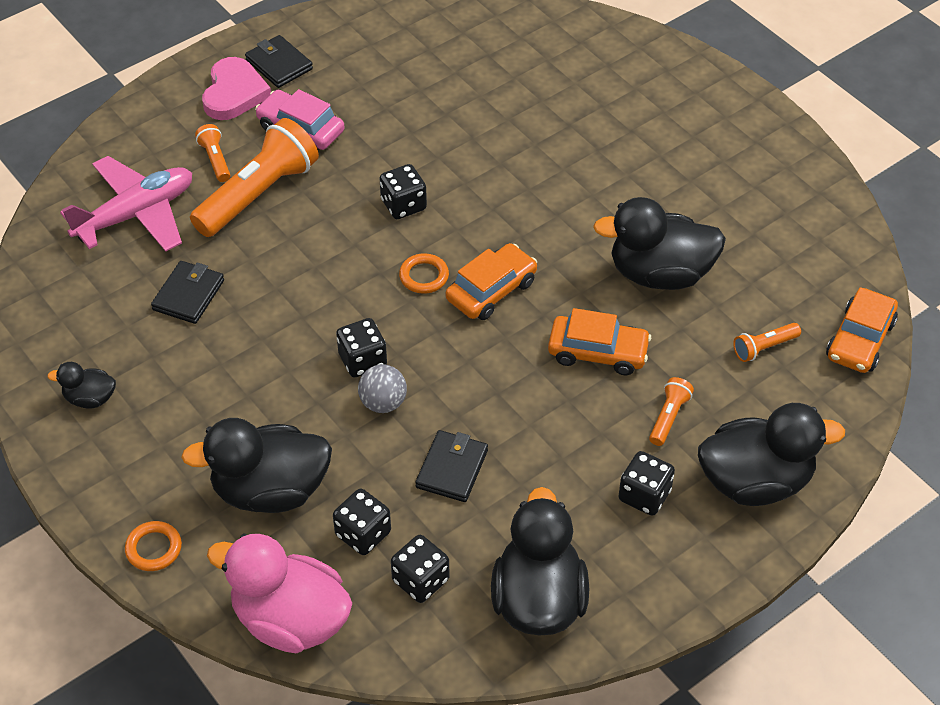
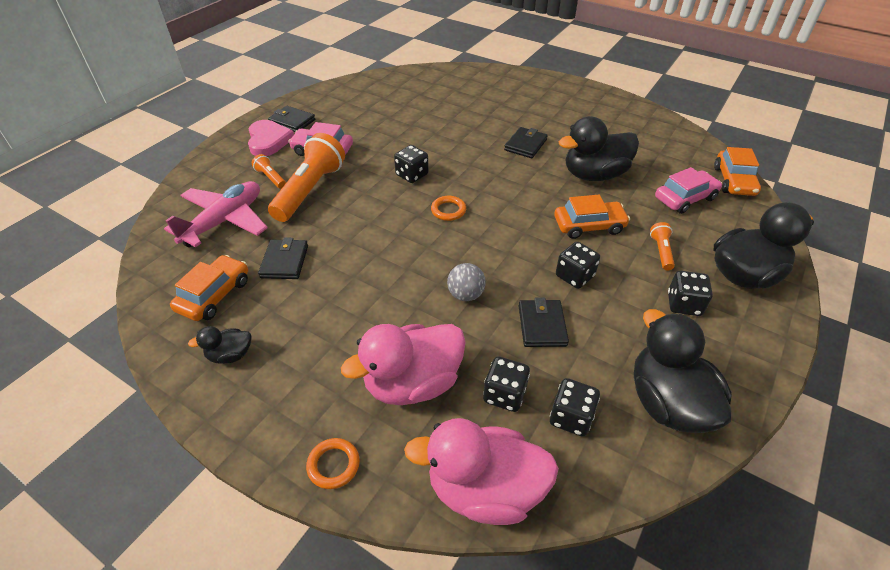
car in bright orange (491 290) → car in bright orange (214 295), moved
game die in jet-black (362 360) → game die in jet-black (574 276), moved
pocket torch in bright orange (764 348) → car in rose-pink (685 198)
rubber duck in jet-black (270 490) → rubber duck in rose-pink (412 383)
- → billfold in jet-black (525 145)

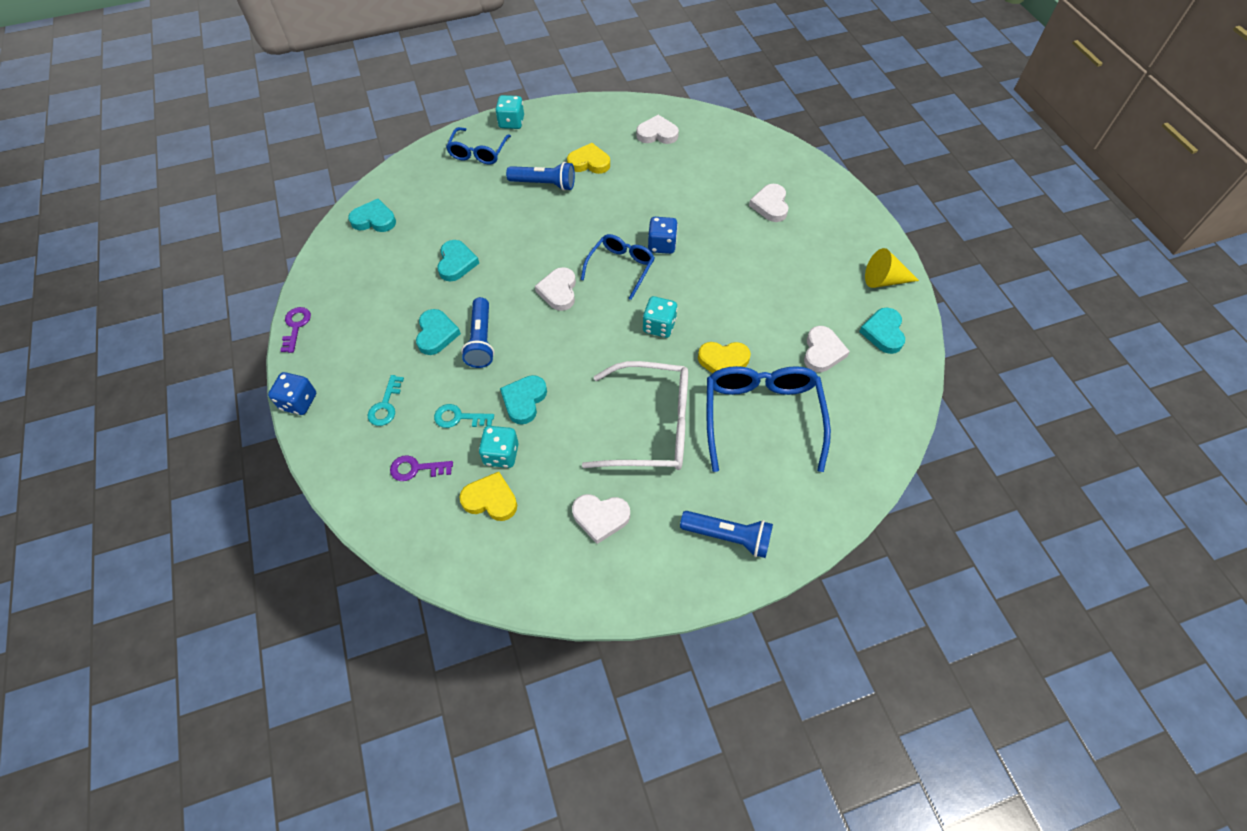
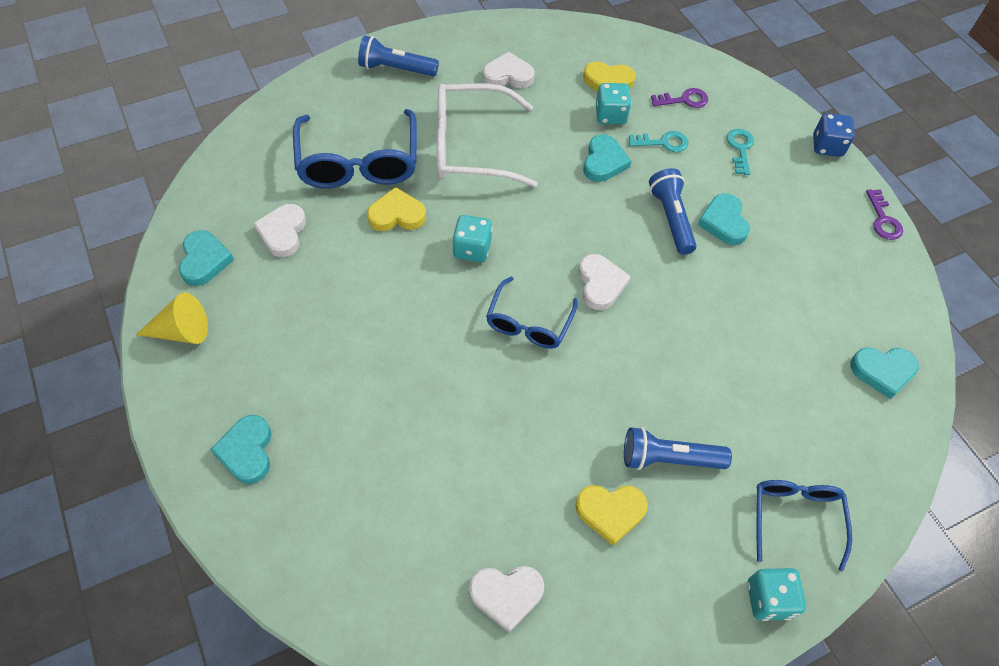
love heart in snow-white (770 205) → -
game die in royal blue (662 245) → -
love heart in aqua (456 263) → love heart in aqua (247 451), moved

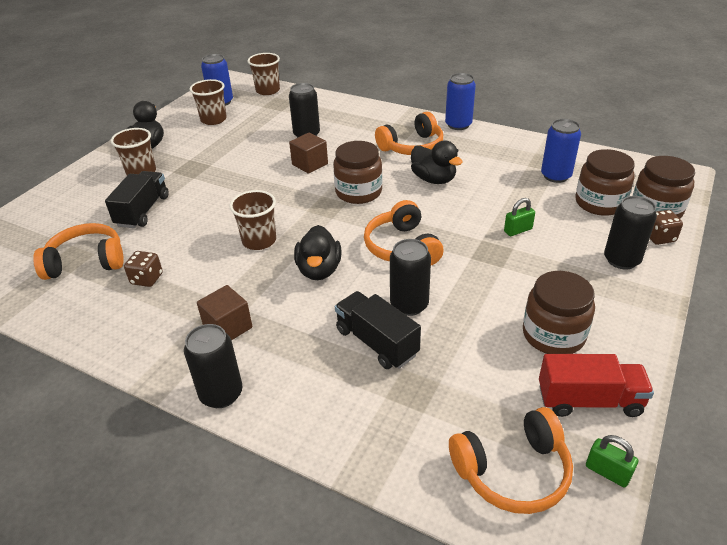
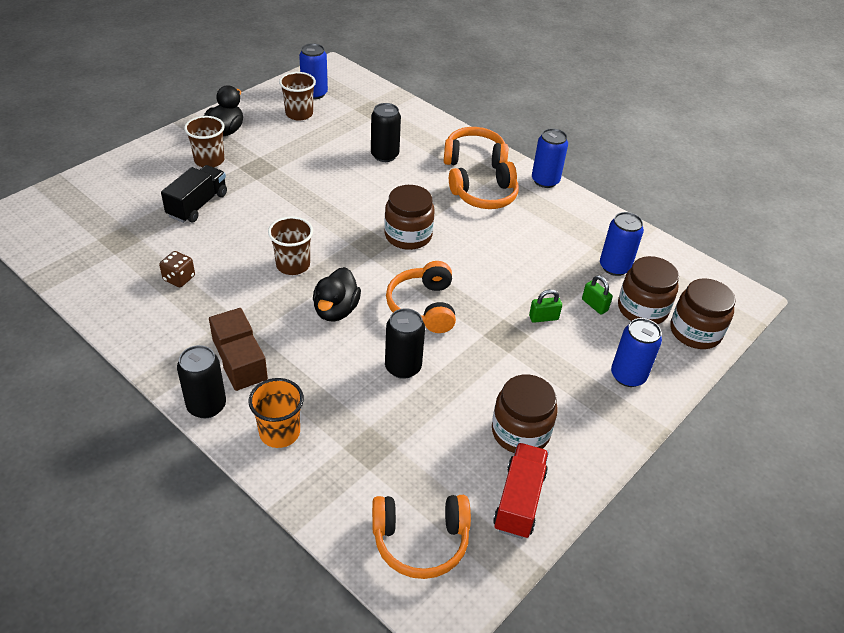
tumbler in brown (268 90) → -
solid cube in brown (310 164) → solid cube in brown (245 374), moved
rubber duck in jet-black (433 179) → -
tin in jet-black (621 260) → tin in royal blue (628 376)
game die in brown (659 237) → -
headphones in bright orange (86 261) → headphones in bright orange (474 158), moved
lorry in jet-black (376 342) → -
lorry in red (589 400) → lorry in red (519 500), 90 degrees counterclockwise
small lock in leaf-green (607 472) → small lock in leaf-green (594 305), moved
- → tumbler in bright orange (279 432)

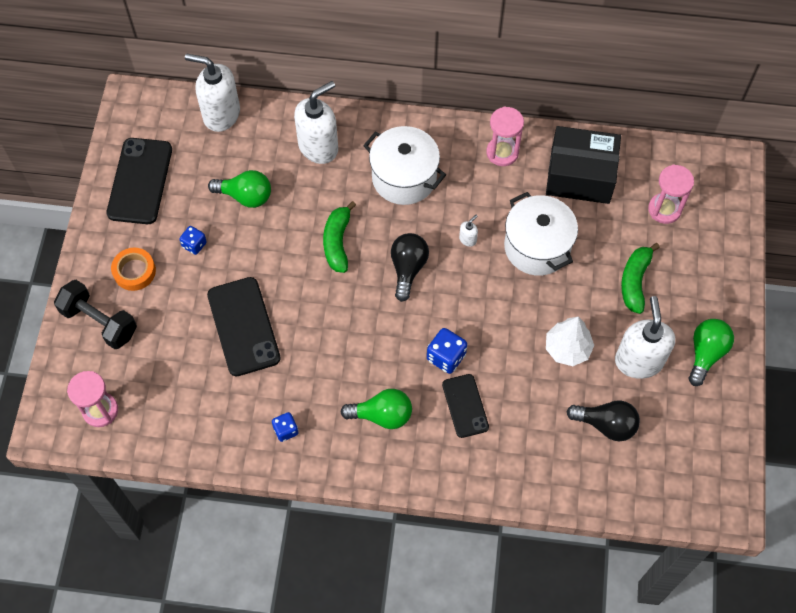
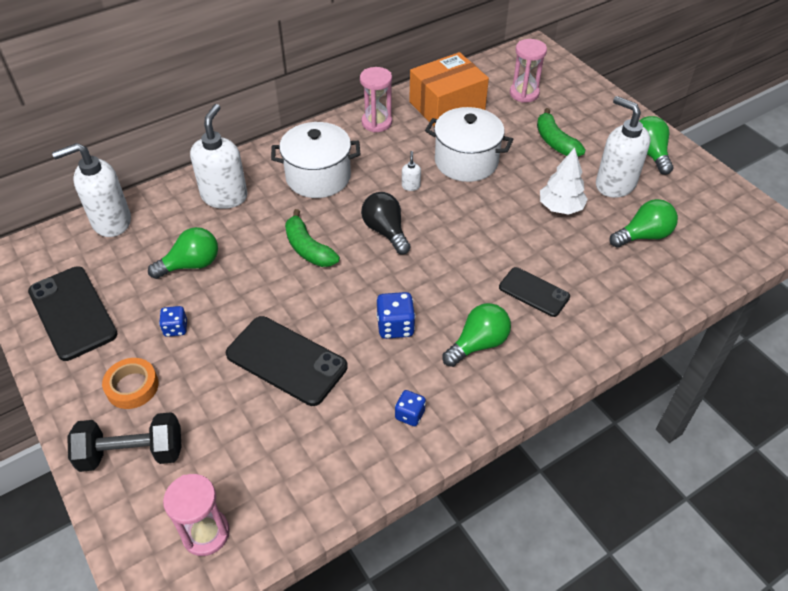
package in jet-black (580 176) → package in bright orange (447 106)
game die in royal blue (446 357) → game die in royal blue (395 326), moved
lightbulb in jet-black (606 424) → lightbulb in leaf-green (643 236)

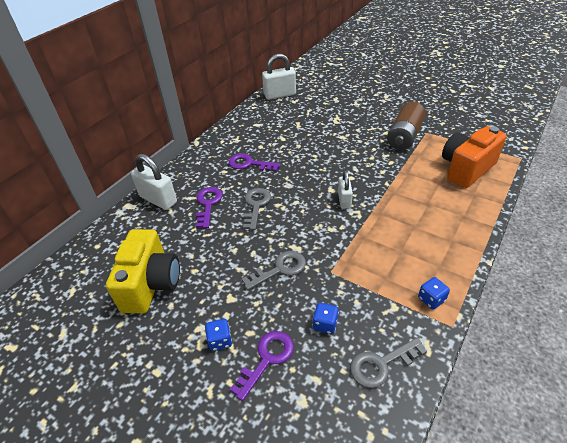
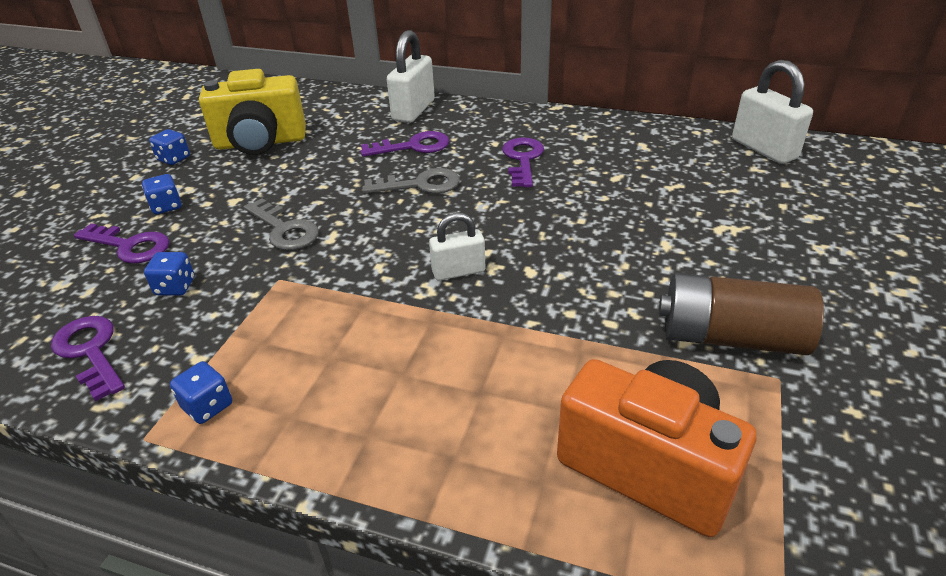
latchkey in grey (381 364) → latchkey in purple (90 352)
- → game die in royal blue (174 159)

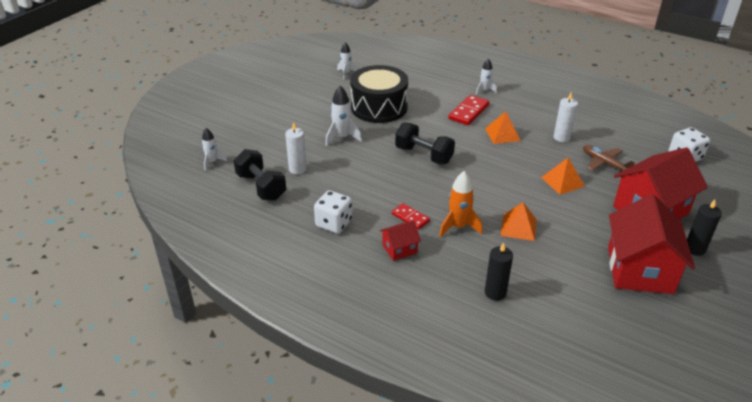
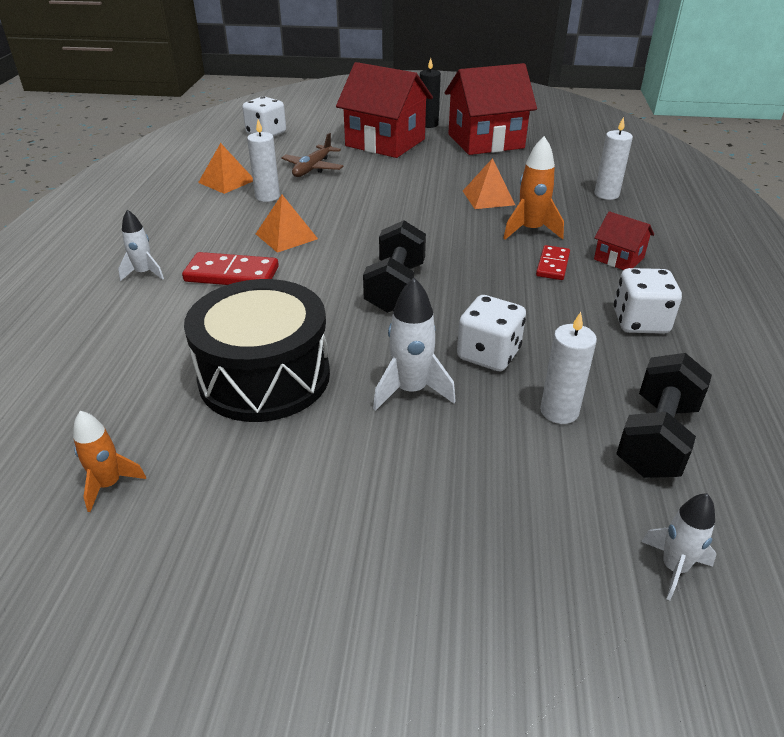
spaceship in snow-white (346 73) → spaceship in bright orange (109 484)
pyramid shape in bright orange (562 181) → pyramid shape in bright orange (226 181), moved
wax candle in jet-black (495 293) → wax candle in snow-white (606 194)
- → game die in snow-white (488 354)

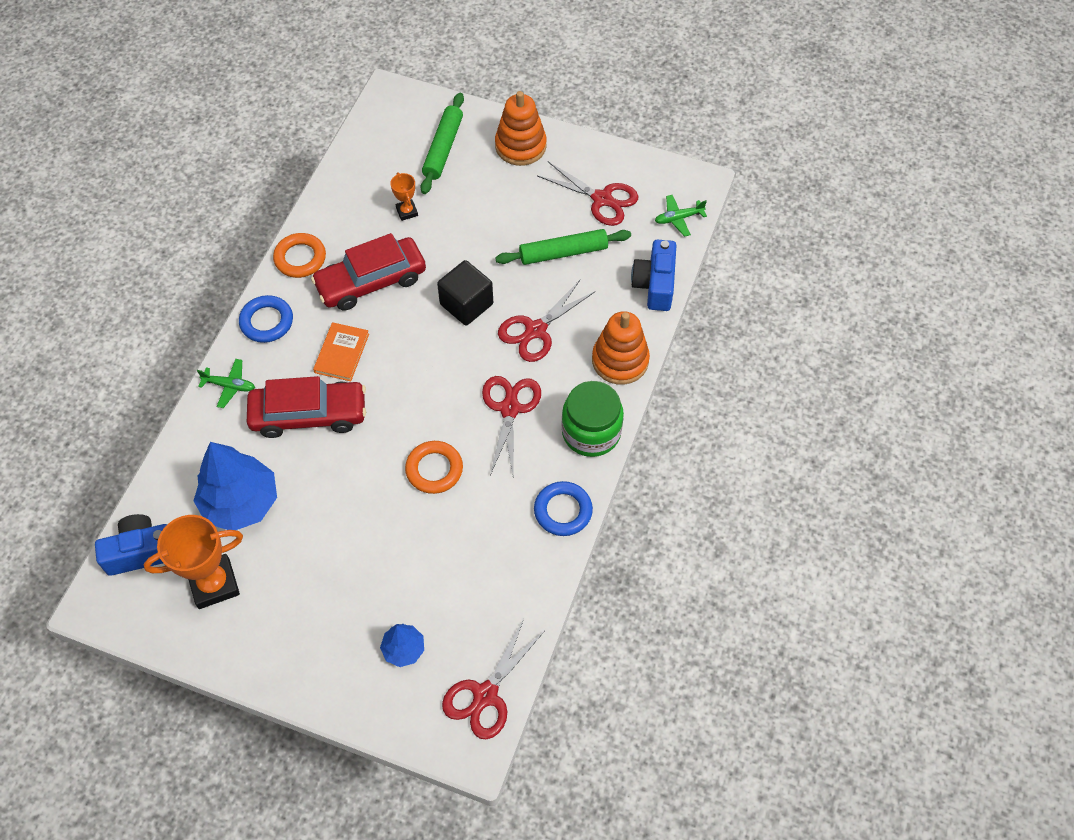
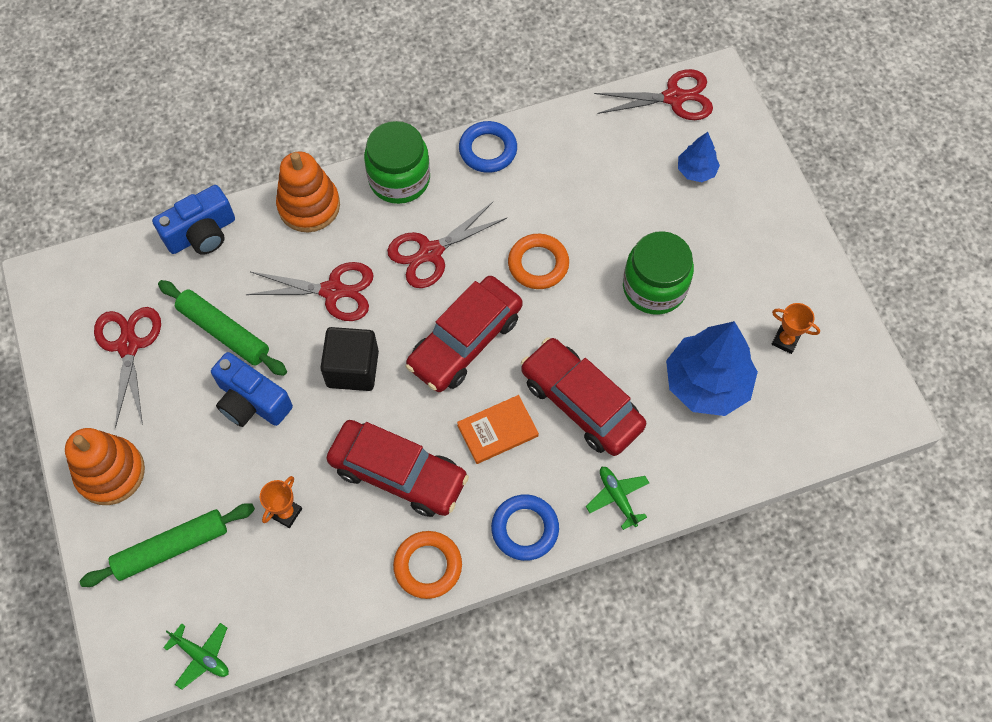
toy plane in leaf-green (678 218) → toy plane in leaf-green (202 656), moved
camera in royal blue (142 552) → camera in royal blue (252 401), moved
award cup in bright orange (214 584) → award cup in bright orange (785 340), x0.50
- → jam jar in leaf-green (654 287)
- → car in red (465 341)

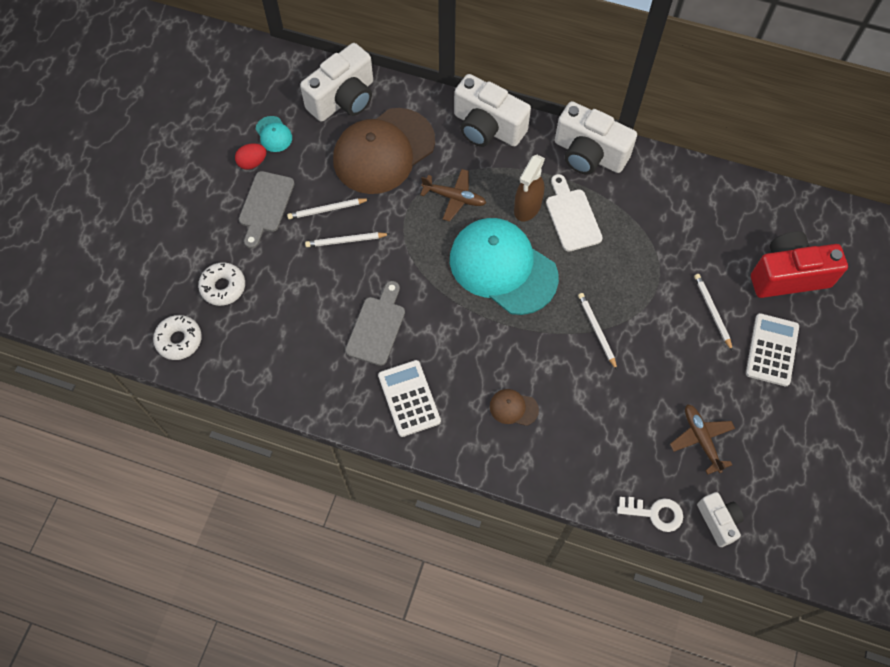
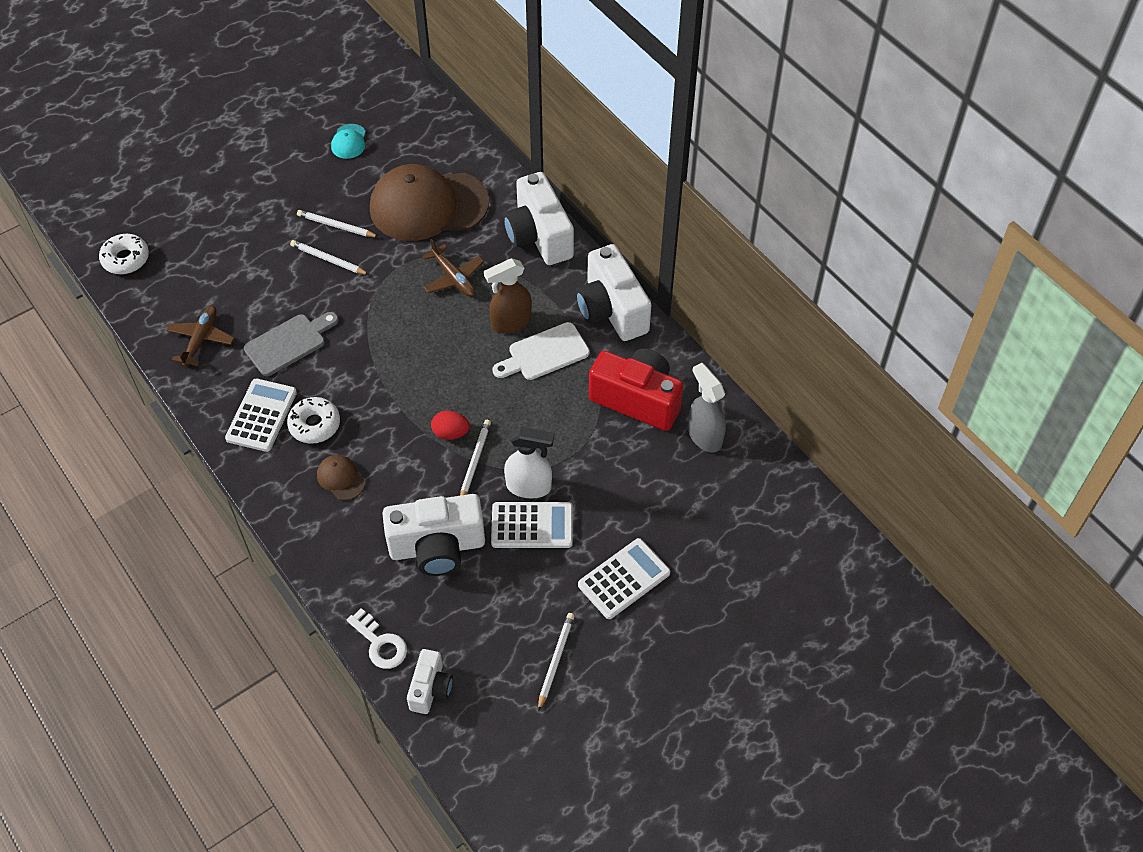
camera in snow-white (343 99) → camera in snow-white (437 547), moved
toy egg in red (252 163) → toy egg in red (451 433), moved
chopping board in grey (265 205) → -
chopping board in snow-white (572 216) → chopping board in snow-white (544 353), 135 degrees counterclockwise
peaked cap in aqua (503 267) → -
camera in red (788 275) → camera in red (637 400), moved
donut in snow-white (223 287) → donut in snow-white (314 425), moved
wooden pencil in snow-white (712 311) → wooden pencil in snow-white (555 661), moved
toy plane in brown (701 439) → toy plane in brown (201 339), moved
- → spray cleaner in grey (704 436)
- → spray cleaner in snow-white (529 487)
- → pocket calculator in snow-white (532 526)

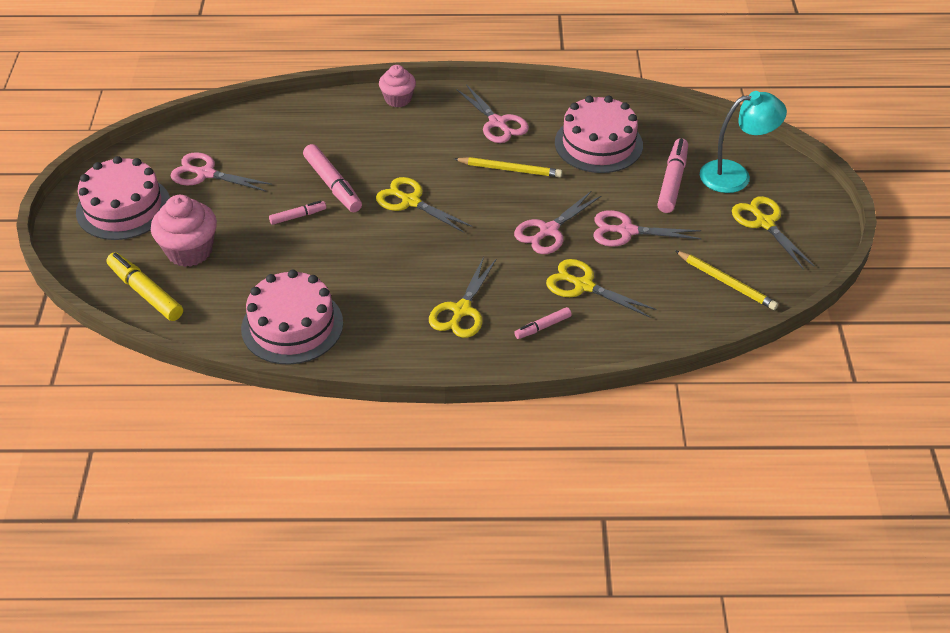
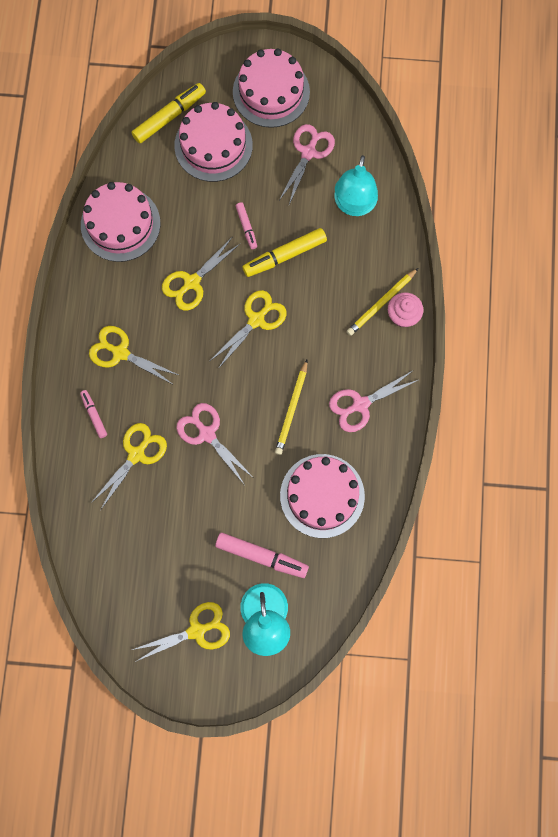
marker pen in rose-pink (333 185) → marker pen in bright yellow (284 255)
muffin in rose-pink (189 251) → gateau in rose-pink (213 145)
scissors in rose-pink (626 231) → -
wooden pencil in bright yellow (726 282) → wooden pencil in bright yellow (381 303), moved
- → lamp in aqua (354 205)
- → scissors in bright yellow (192 282)

